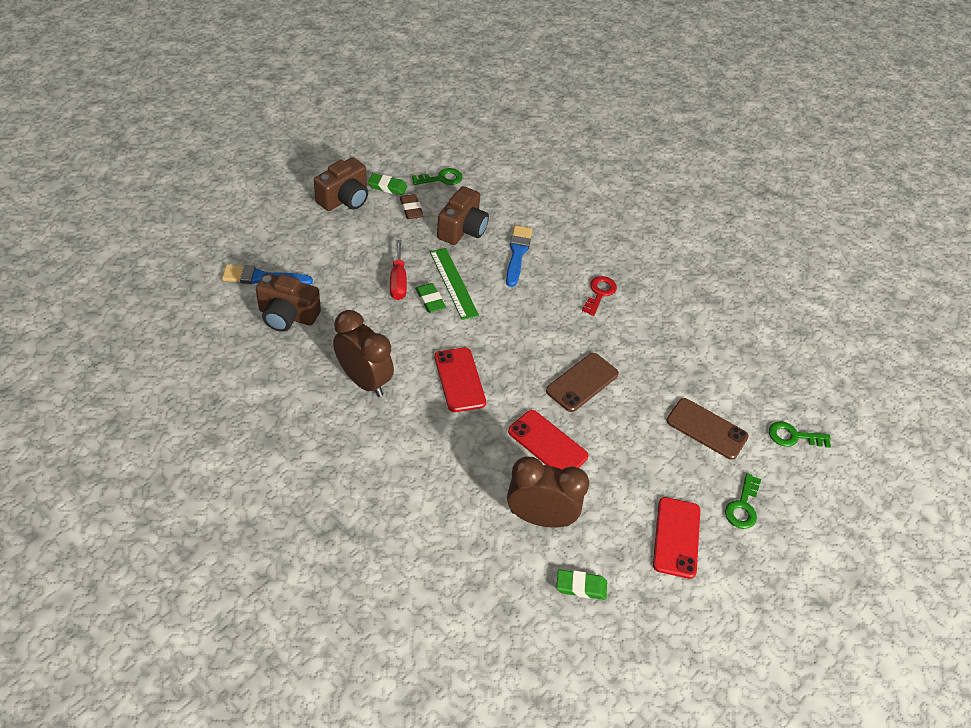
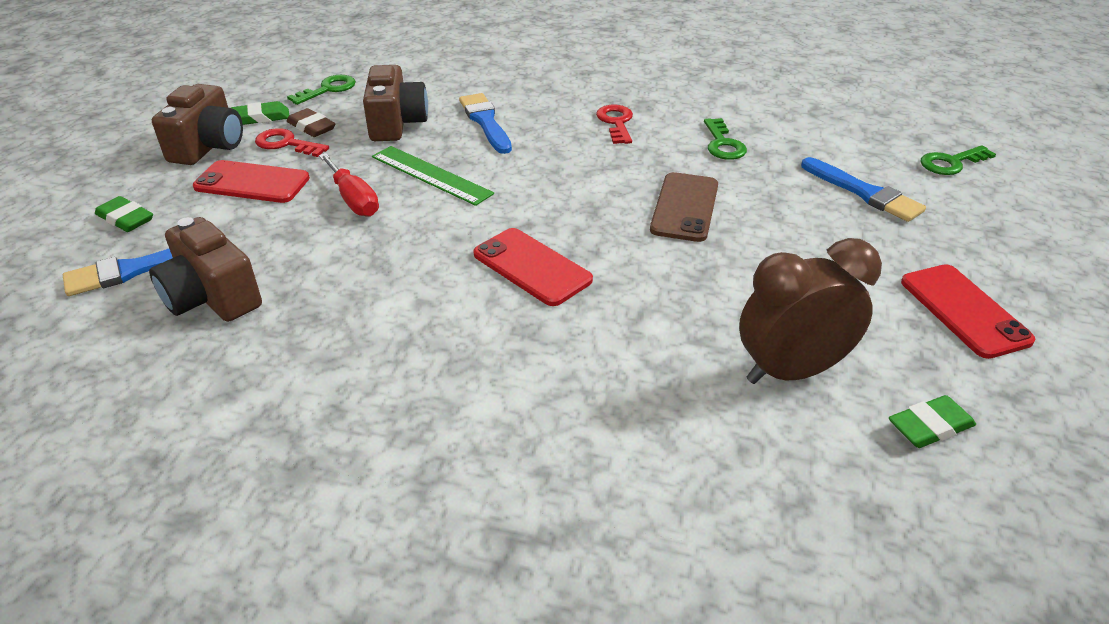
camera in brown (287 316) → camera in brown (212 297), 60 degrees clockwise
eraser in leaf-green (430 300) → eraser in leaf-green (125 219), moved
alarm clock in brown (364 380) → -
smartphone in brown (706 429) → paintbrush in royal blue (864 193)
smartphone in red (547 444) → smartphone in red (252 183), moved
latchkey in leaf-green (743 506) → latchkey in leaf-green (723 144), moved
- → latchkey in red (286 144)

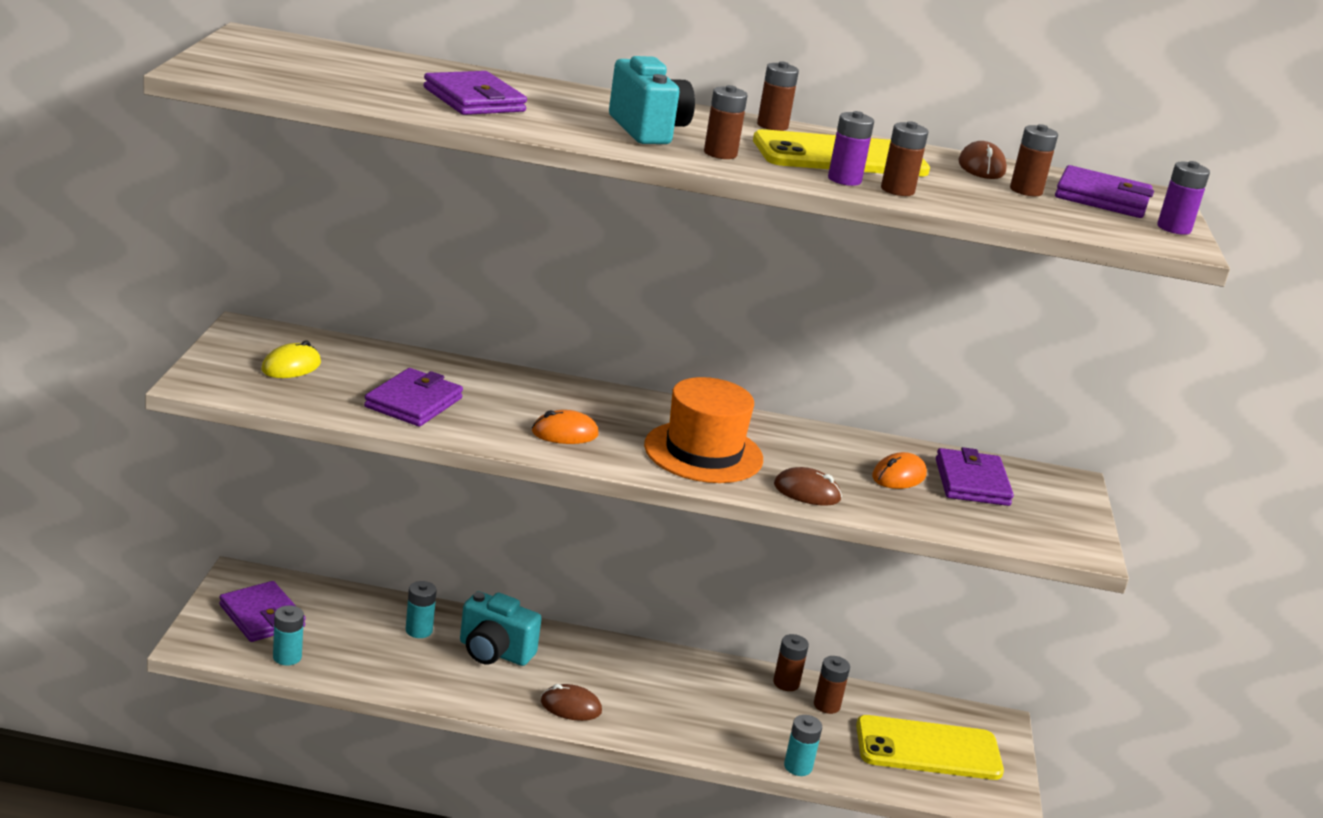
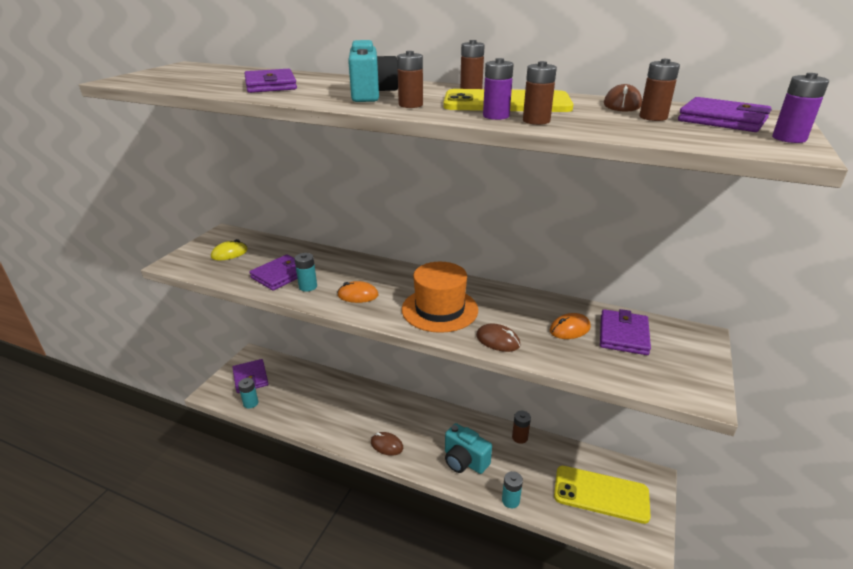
power cell in aqua (419 630) → power cell in aqua (308 287), moved
camera in aqua (494 652) → camera in aqua (464 461), moved
power cell in brown (826 705) → -

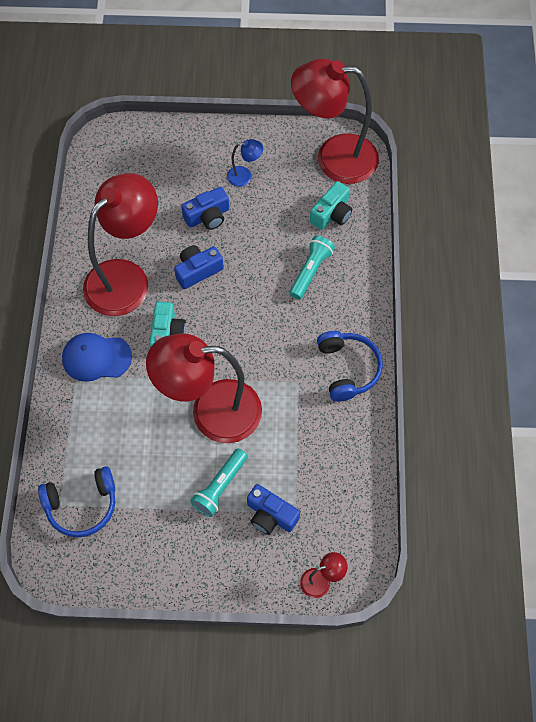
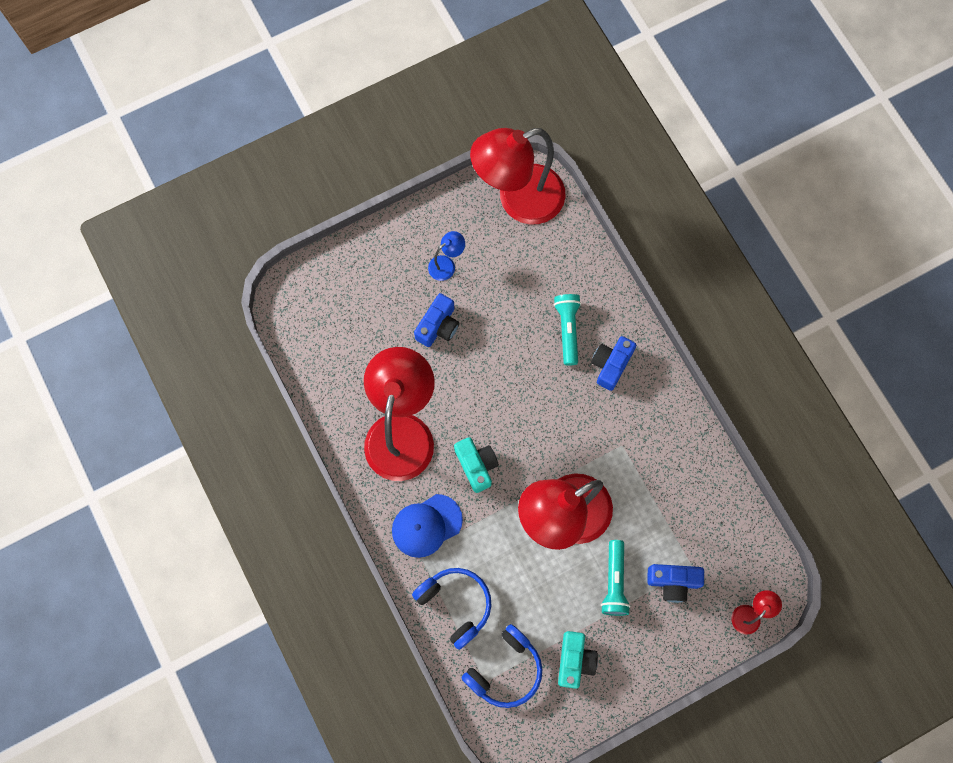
camera in aqua (332 214) → camera in aqua (574 660), moved
camera in royal blue (197 271) → camera in royal blue (611 365), moved
headphones in royal blue (347 369) → headphones in royal blue (455 604), moved

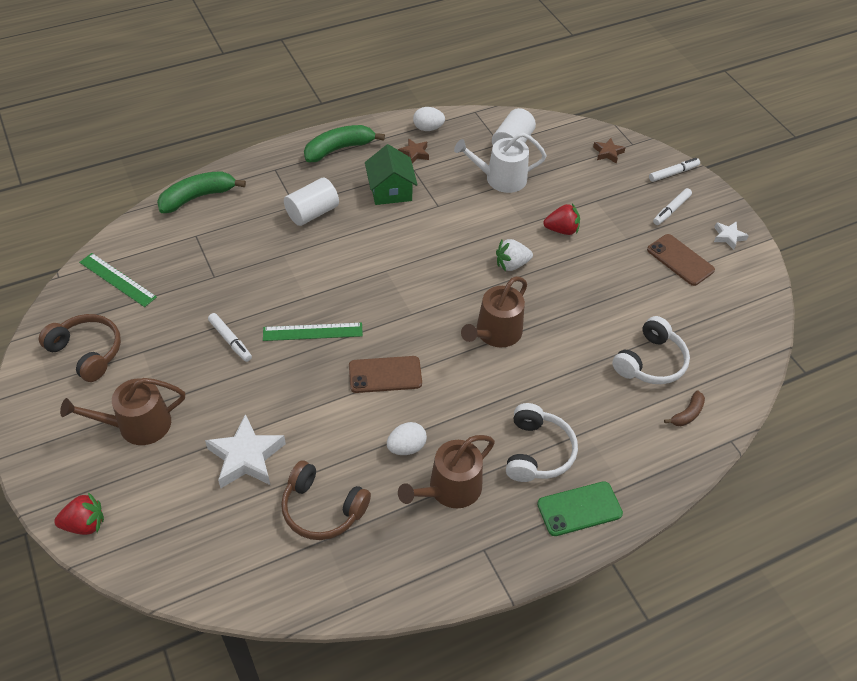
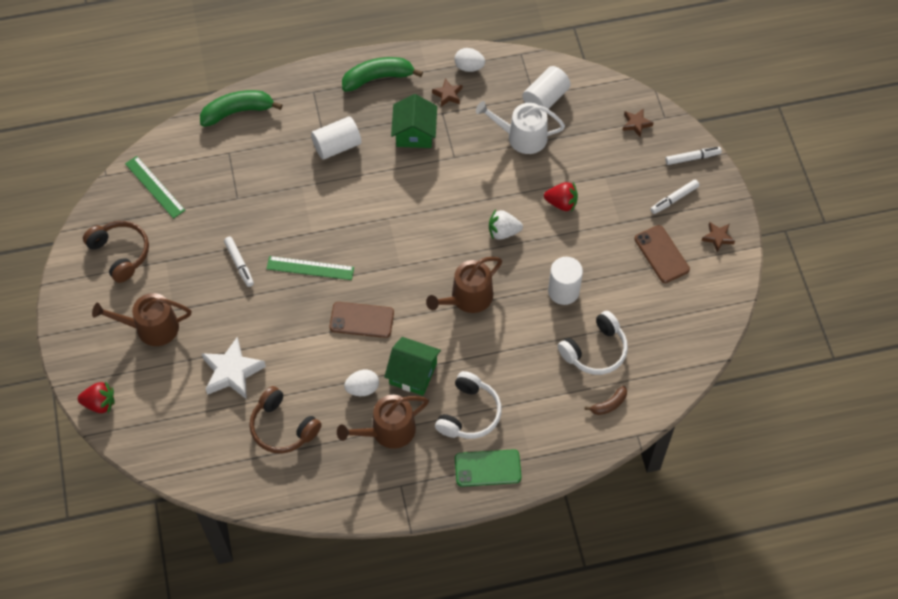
star in snow-white (728 237) → star in brown (717 238)
- → cylinder in snow-white (563 291)
- → cottage in leaf-green (413 373)

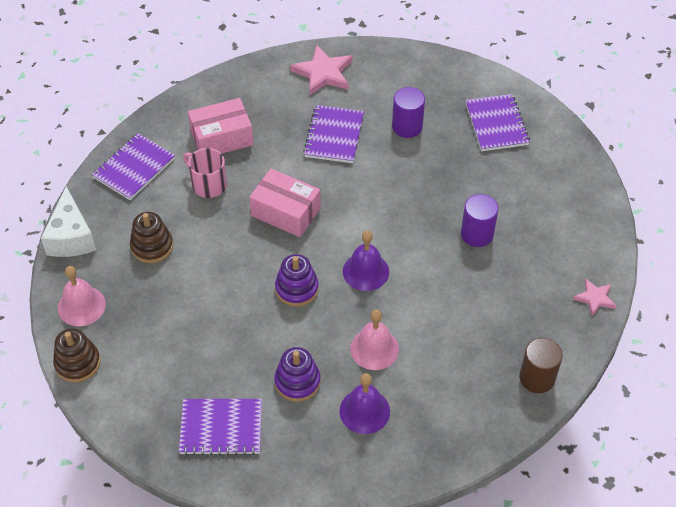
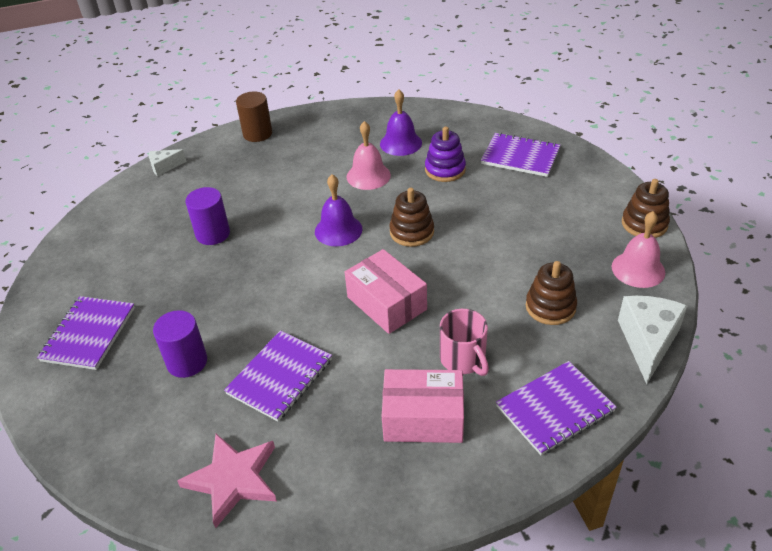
stacking toy in purple (296 289) → stacking toy in brown (411 232)
star in rose-pink (595 298) → cheese in snow-white (164 167)

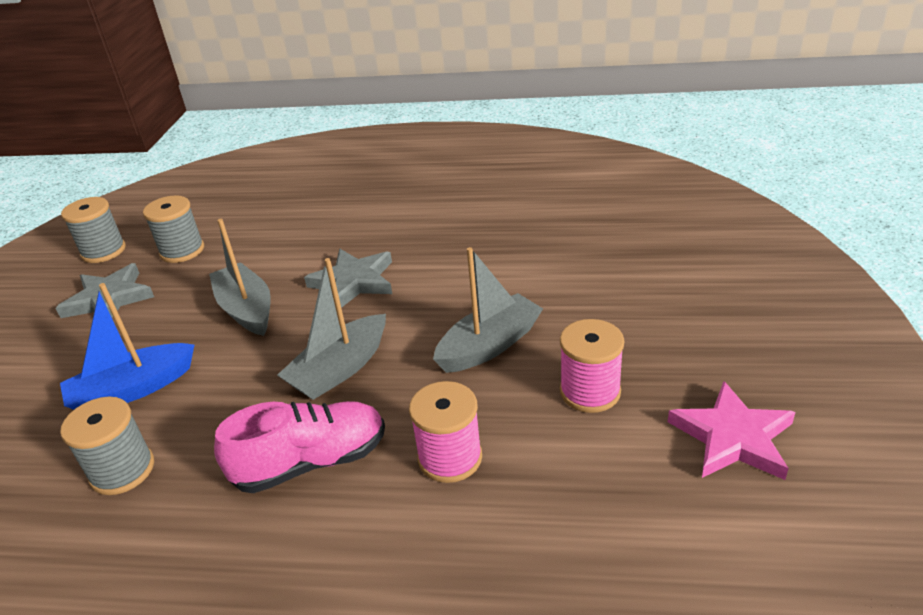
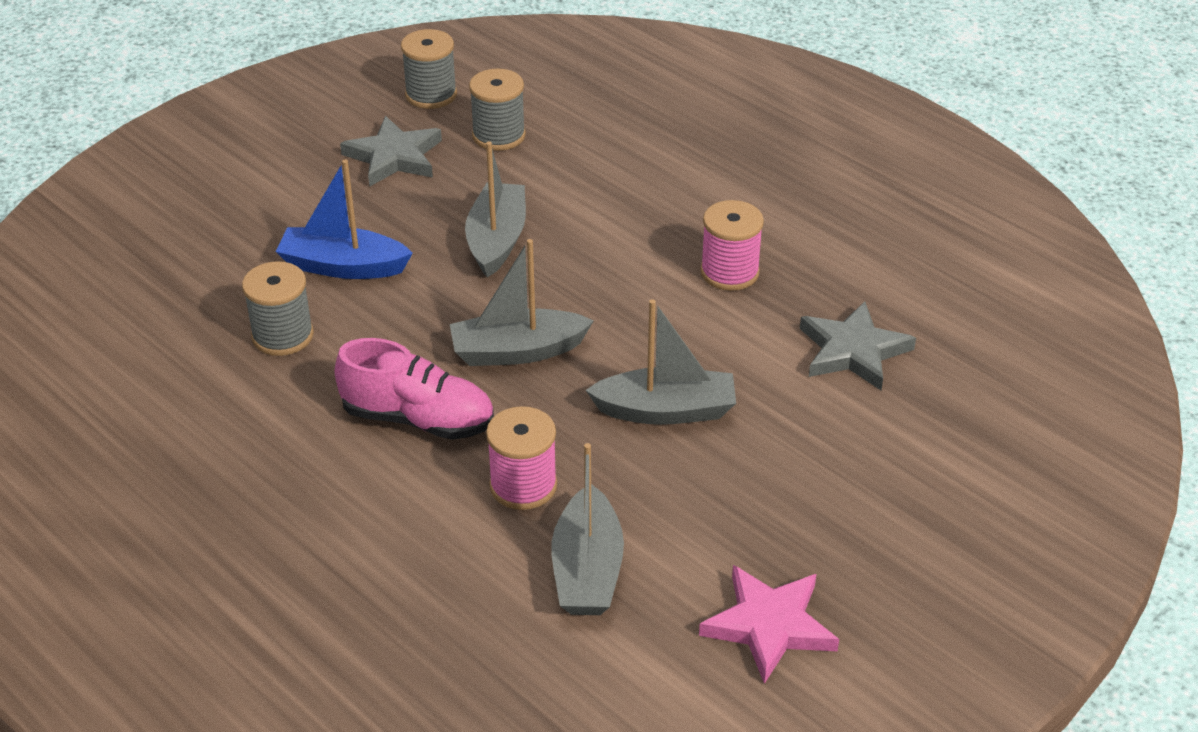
star in grey (354 282) → star in grey (853 351), moved
reel of thread in rose-pink (590 392) → reel of thread in rose-pink (729 272), moved
- → toy boat in grey (587 570)

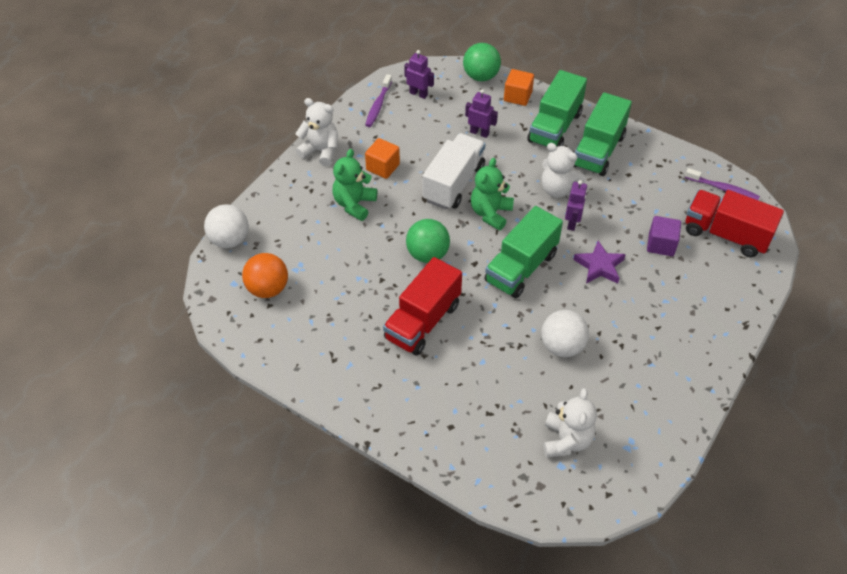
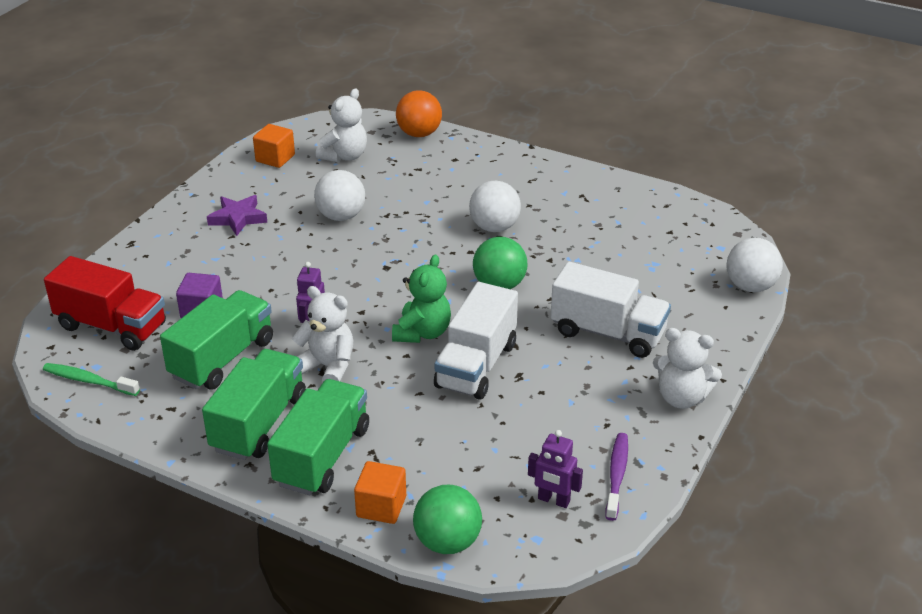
robot in purple (479 133) → -
solid cube in bright orange (383 167) → solid cube in bright orange (275 158), moved
stuffed bear in leaf-green (354 204) → lorry in snow-white (608 333)
tooth brush in purple (723 189) → tooth brush in leaf-green (89 381)
lorry in leaf-green (521 267) → lorry in leaf-green (222 359), moved
star in purple (599 266) → star in purple (238 218), moved
sphere in bright orange (268 288) → sphere in bright orange (419 134), moved
lorry in red (423 321) → sphere in snow-white (494 227)
stuffed bear in snow-white (566 440) → stuffed bear in snow-white (344 156), 150 degrees counterclockwise

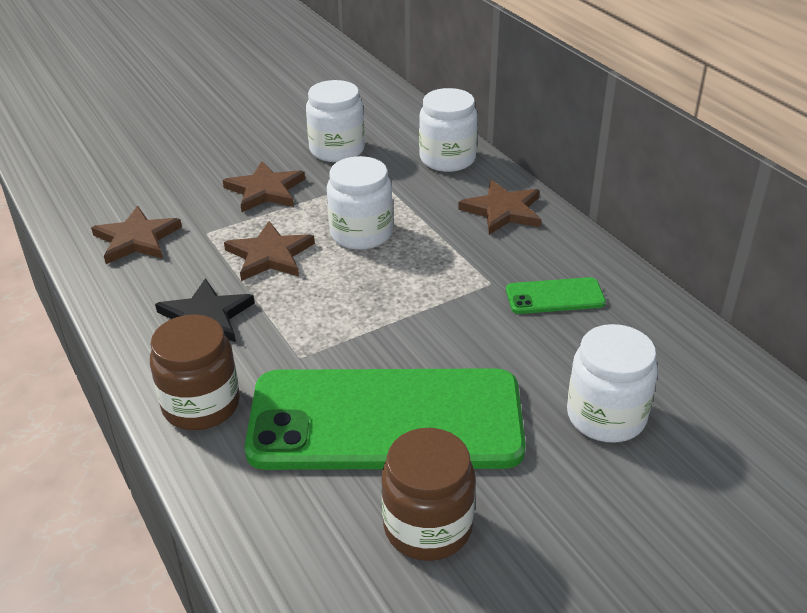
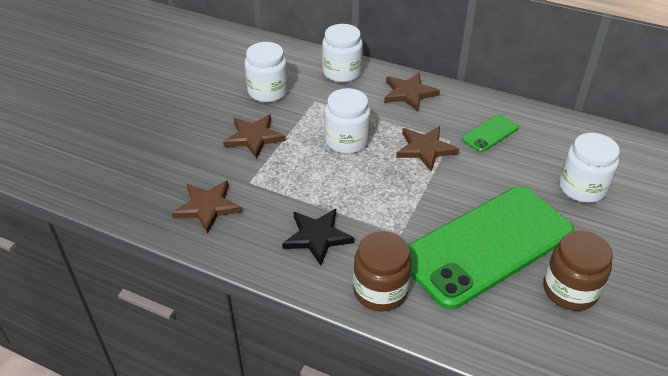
star in brown (270 255) → star in brown (425 149), moved

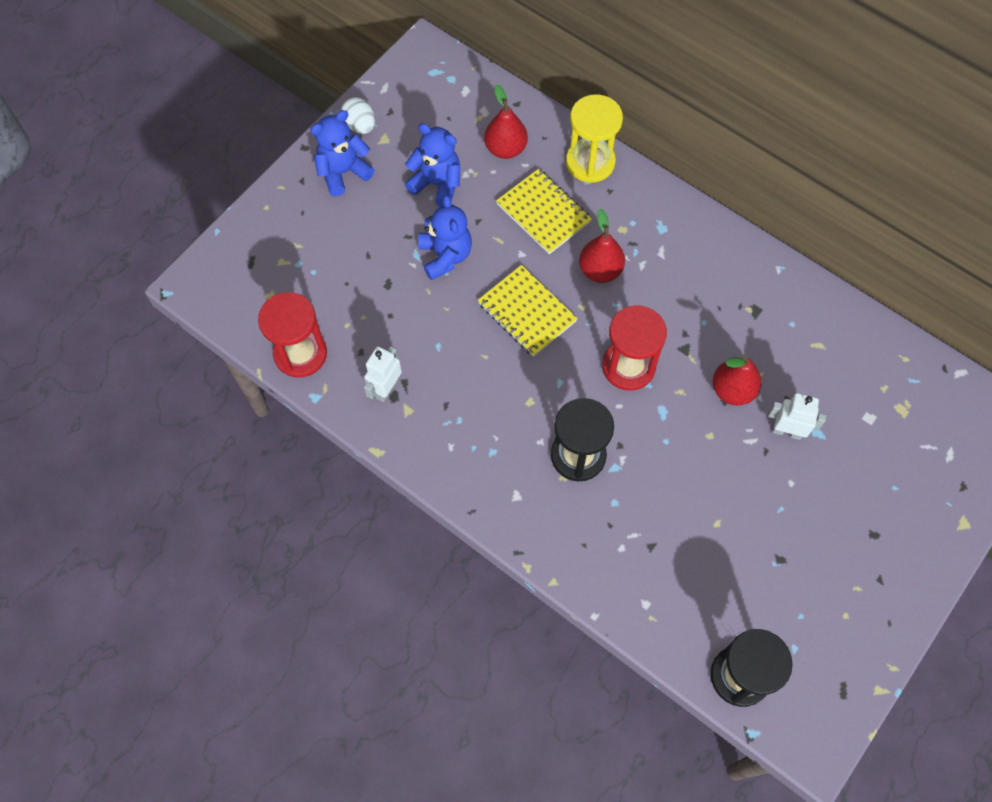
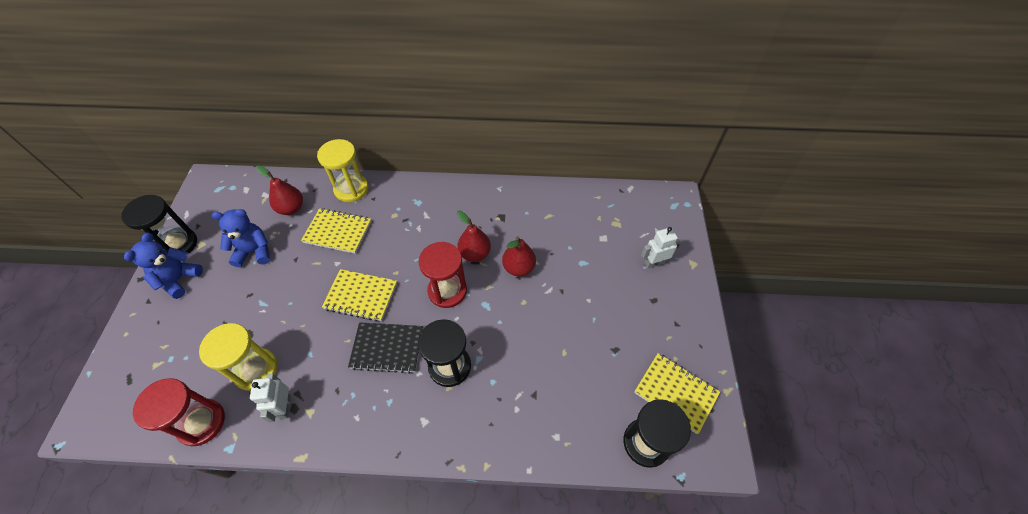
toy egg in snow-white (360 125) → sandglass in jet-black (178 244)
stuffed bear in royal blue (445 256) → -
pear fruit in red (600 270) → pear fruit in red (475 253), moved
robot in snow-white (786 431) → robot in snow-white (654 263), moved
- → notebook in jet-black (387 348)
- → sandglass in bright yellow (256 370)
- → notebook in bright yellow (675 393)

